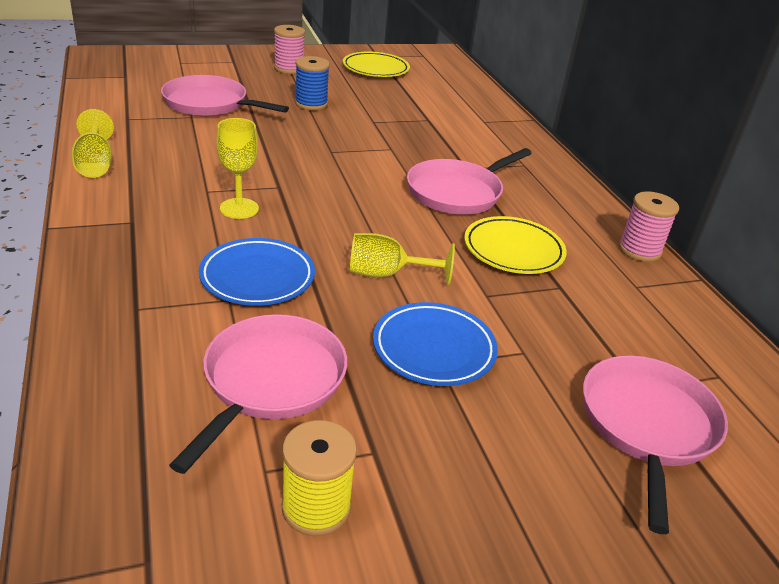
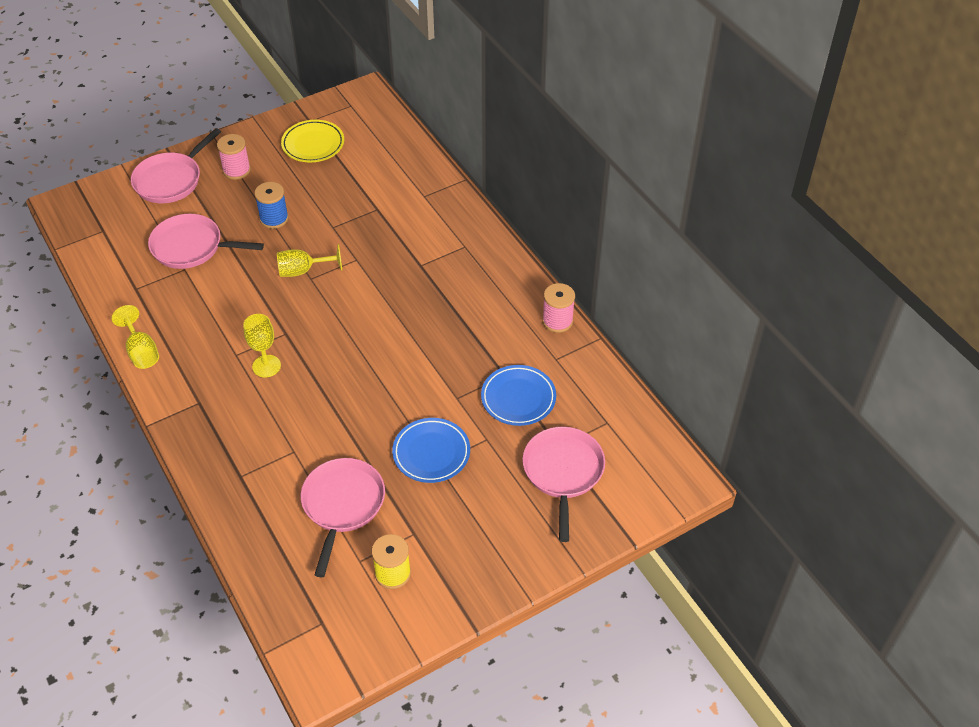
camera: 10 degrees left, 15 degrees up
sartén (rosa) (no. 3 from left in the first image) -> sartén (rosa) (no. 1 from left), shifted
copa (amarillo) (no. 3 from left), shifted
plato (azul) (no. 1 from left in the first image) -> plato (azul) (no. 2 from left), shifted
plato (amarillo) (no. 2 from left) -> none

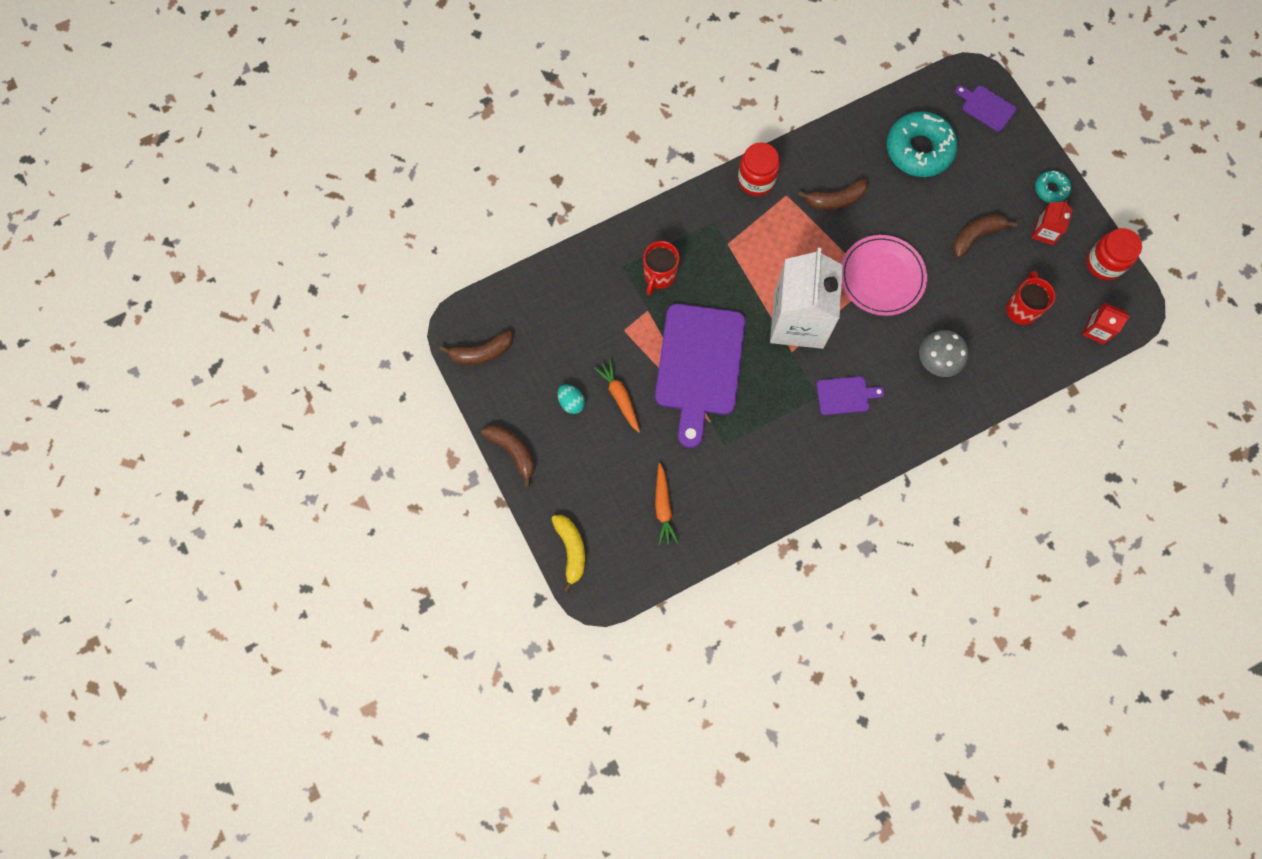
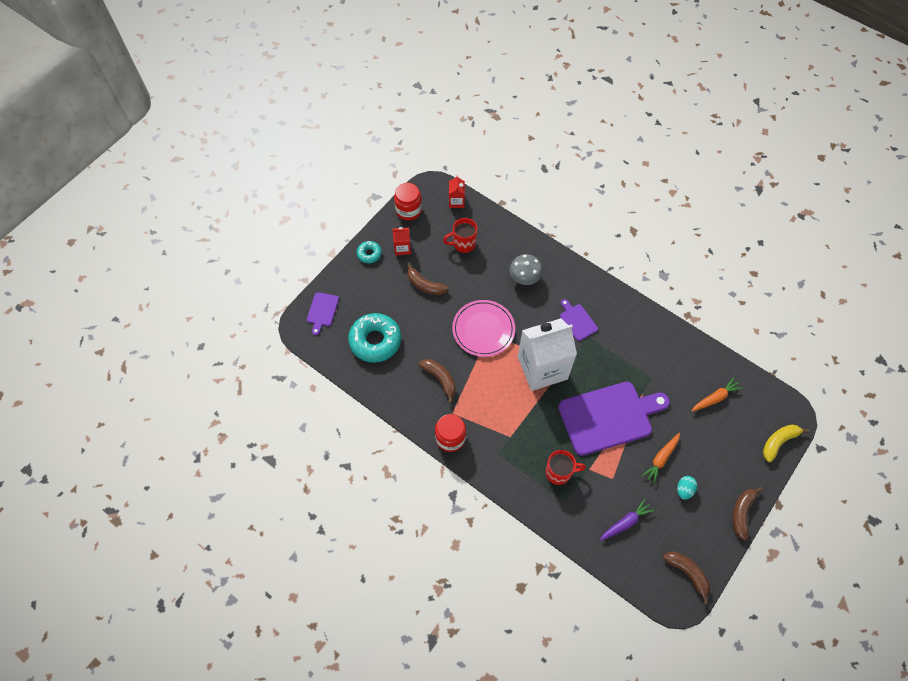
camera: 115 degrees left, 10 degrees down
none -> zanahoria (morado)

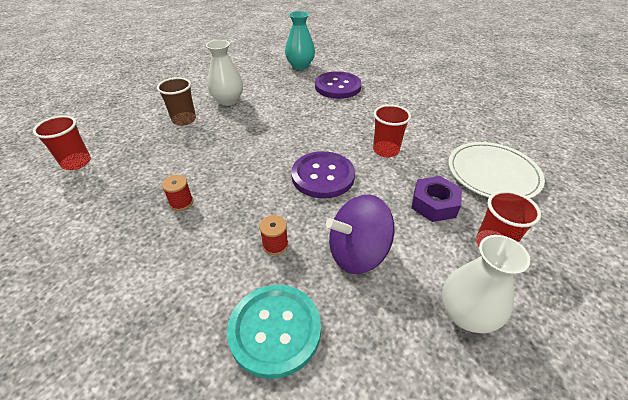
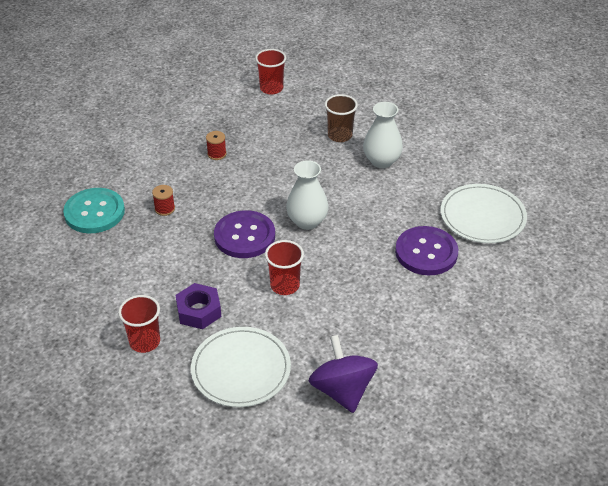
camera: 90 degrees right, 0 degrees up
florero (blanco) (no. 2 from left in the first image) -> florero (blanco) (no. 1 from left), shifted
peonza (morado), shifted
florero (turquesa) -> plato (blanco) (no. 2 from left)

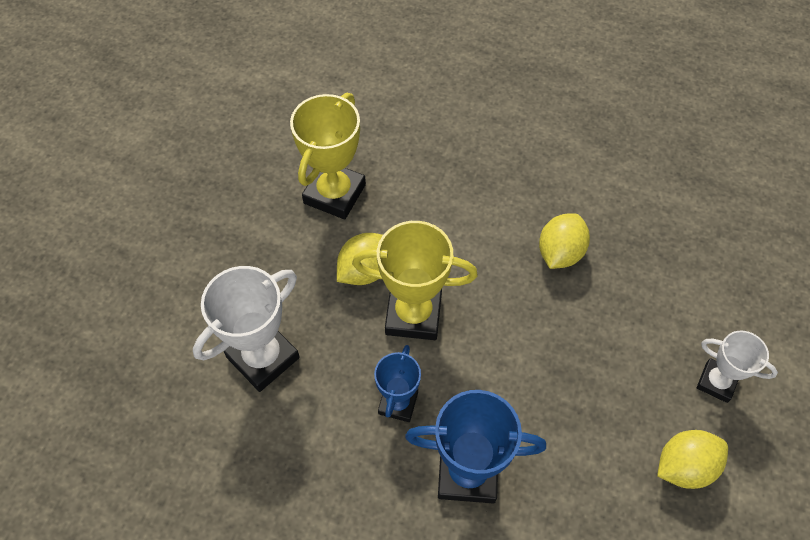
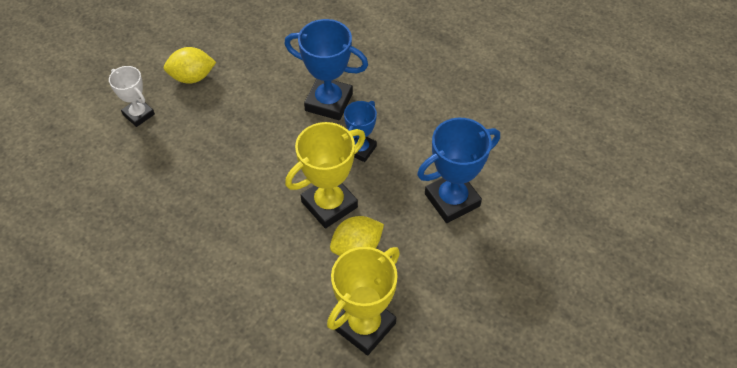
camera: 165 degrees left, 5 degrees down
trofeo (amarillo) (no. 2 from left in the first image) -> trofeo (amarillo) (no. 1 from left), 60 degrees counterclockwise
trofeo (blanco) (no. 1 from left) -> trofeo (azul) (no. 3 from left)
limón (amarillo) (no. 2 from left) -> none

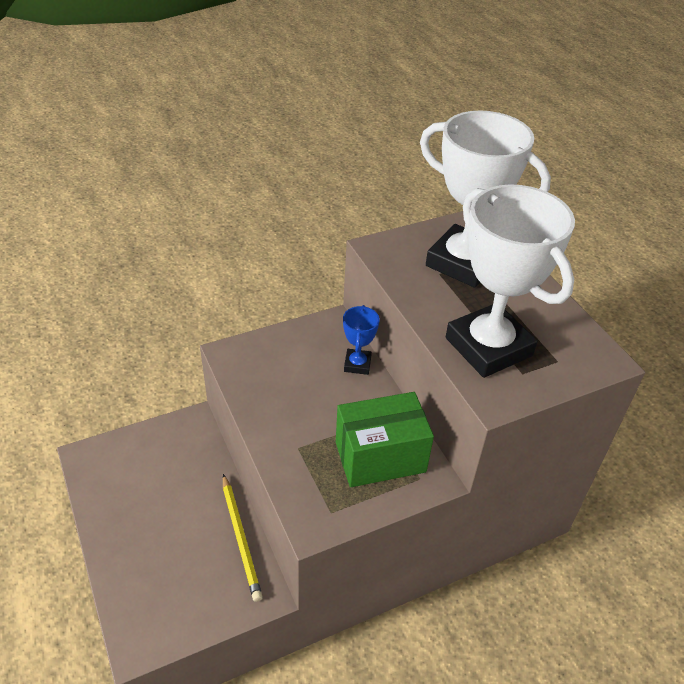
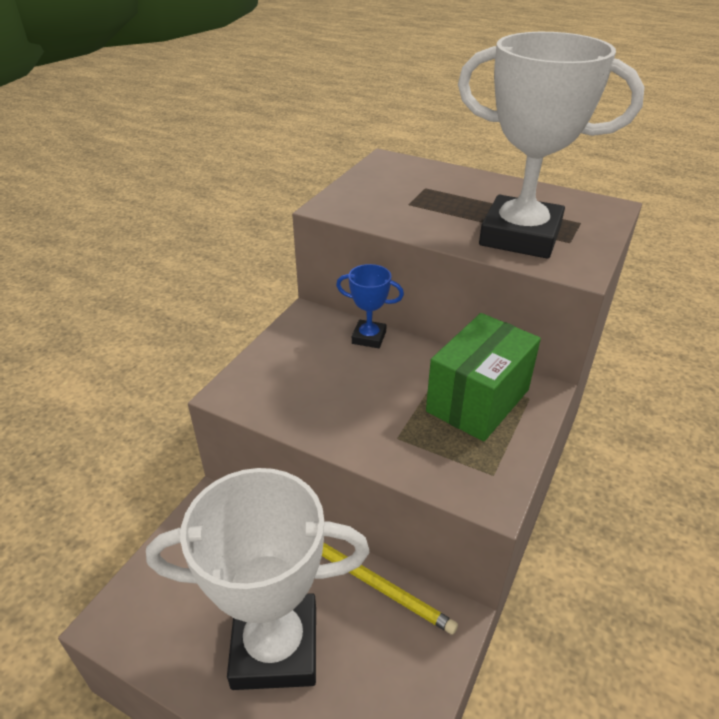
camera: 35 degrees left, 5 degrees down
trofeo (blanco) (no. 1 from left), shifted
trofeo (azul), 45 degrees counterclockwise

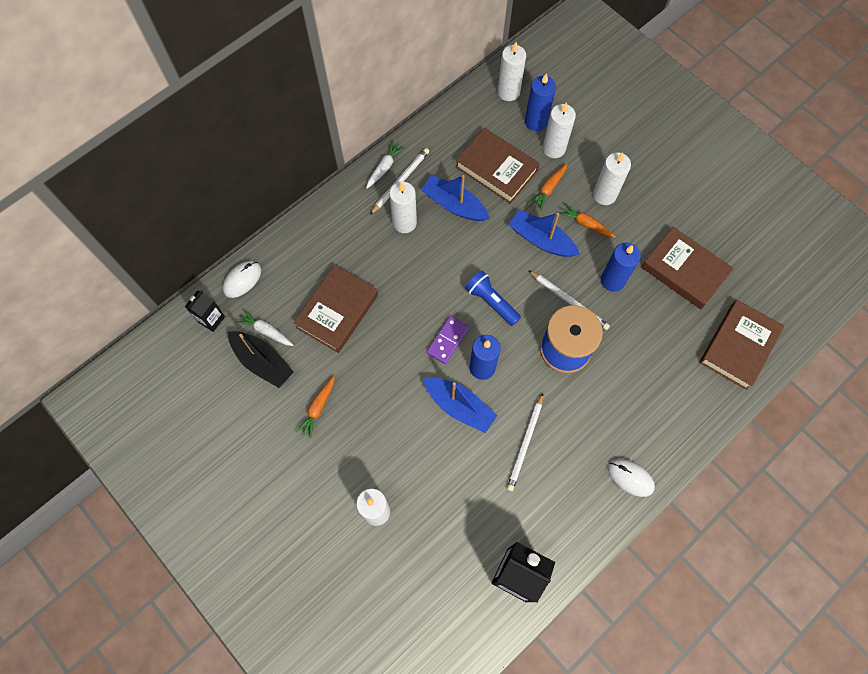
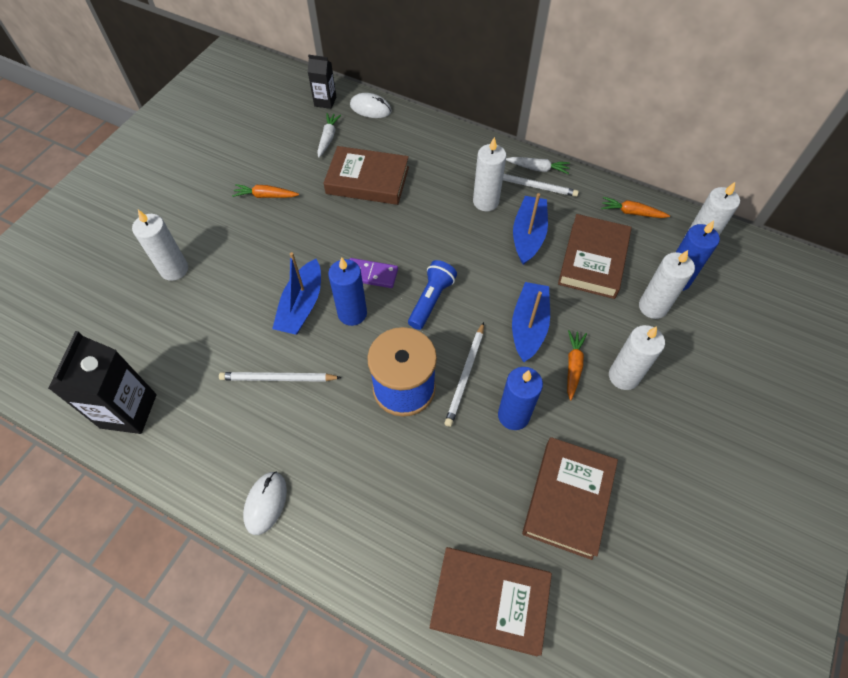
camera: 70 degrees right, 10 degrees down
zanahoria (naranja) (no. 2 from left in the first image) -> zanahoria (naranja) (no. 3 from left), shifted
barco (negro) -> none

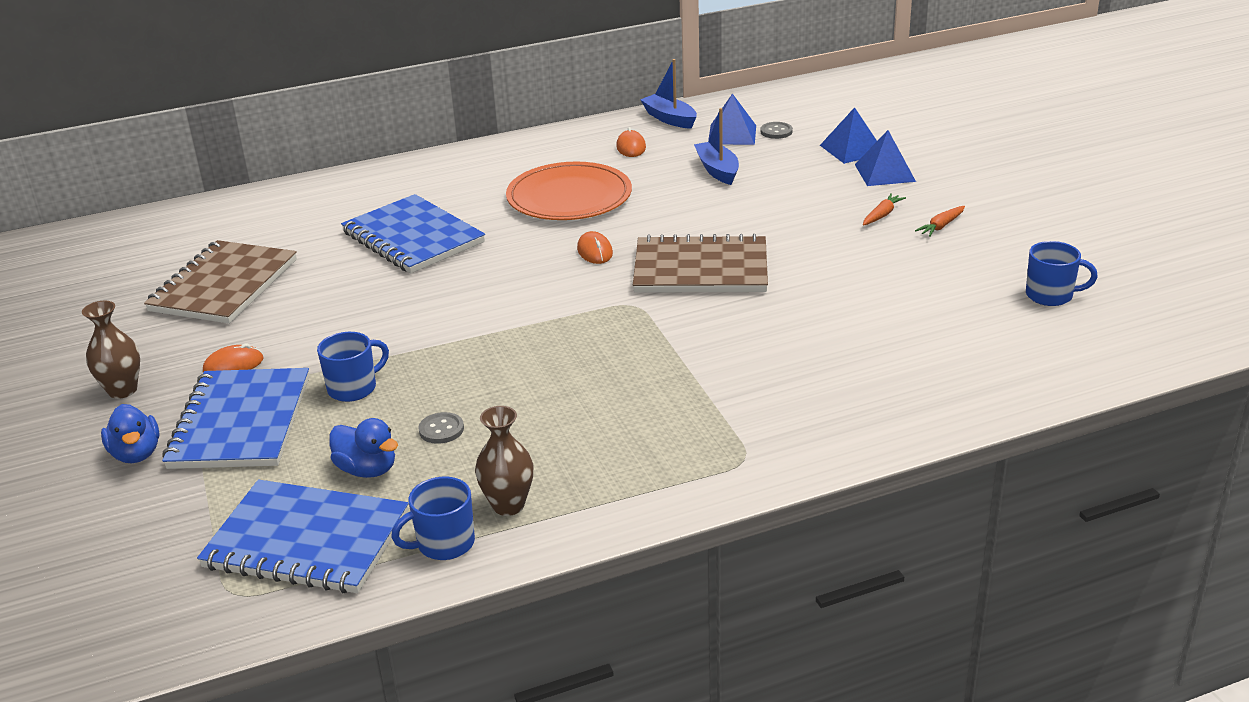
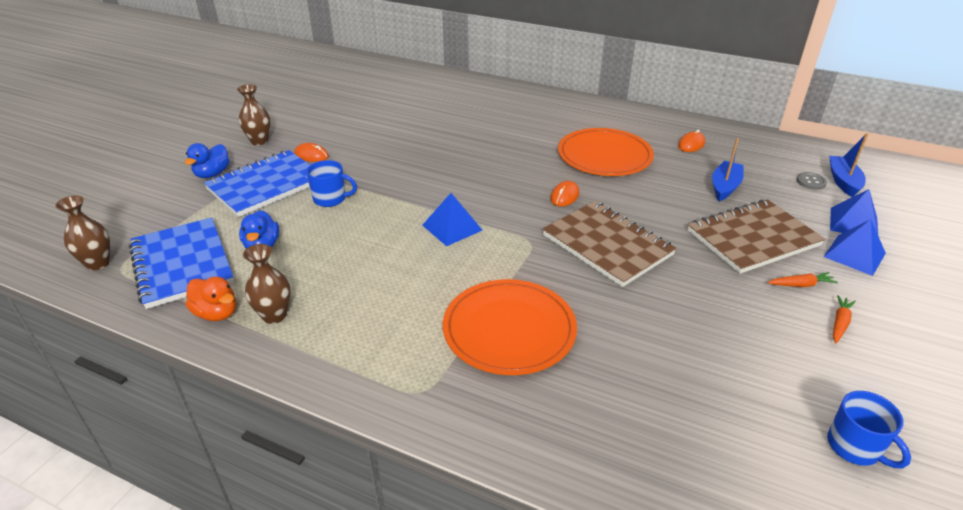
camera: 45 degrees right, 5 degrees up
none -> florero (marrón) (no. 1 from left)
taza (azul) (no. 2 from left) -> pato (naranja)
pirámide (azul) (no. 1 from left), shifted
none -> plato (naranja) (no. 1 from left)
cuaderno (marrón) (no. 1 from left in the first image) -> cuaderno (marrón) (no. 2 from left), shifted
barco (azul) (no. 1 from left in the first image) -> barco (azul) (no. 2 from left), shifted
zanahoria (naranja) (no. 2 from left), 120 degrees clockwise
cuaderno (azul) (no. 3 from left) -> none
botón (gris) (no. 1 from left) -> none

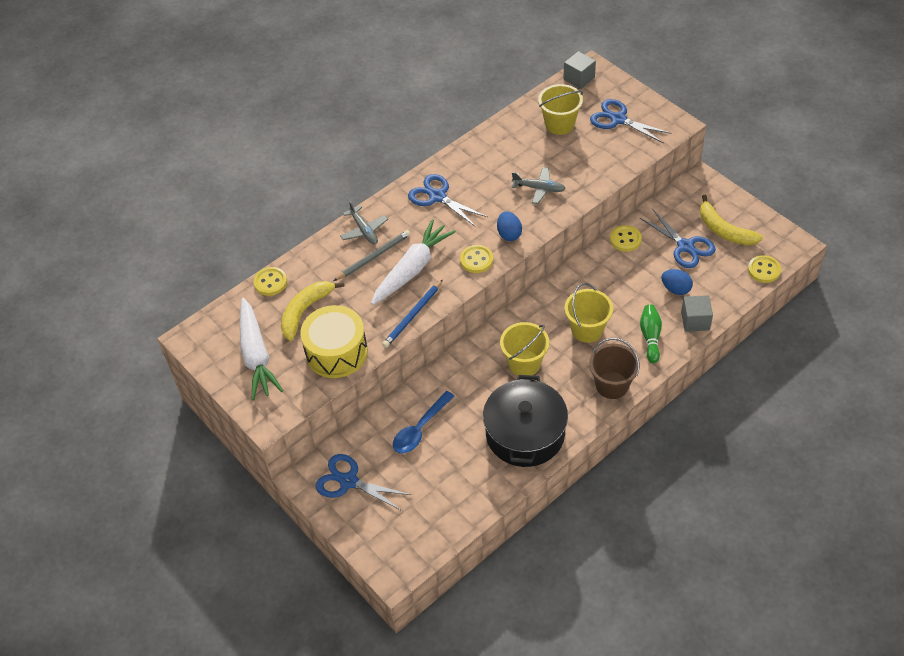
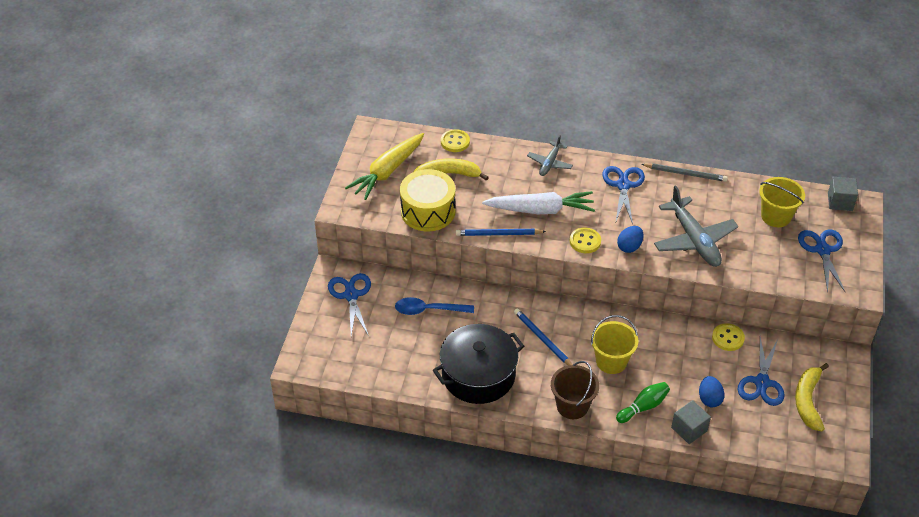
camera: 50 degrees right, 5 degrees down
zanahoria (blanco) (no. 1 from left) -> zanahoria (amarillo)
balde (amarillo) (no. 1 from left) -> lápiz (azul) (no. 2 from left)
lápiz (gris), shifted
avión (gris) (no. 2 from left), x1.80
botón (amarillo) (no. 4 from left) -> none

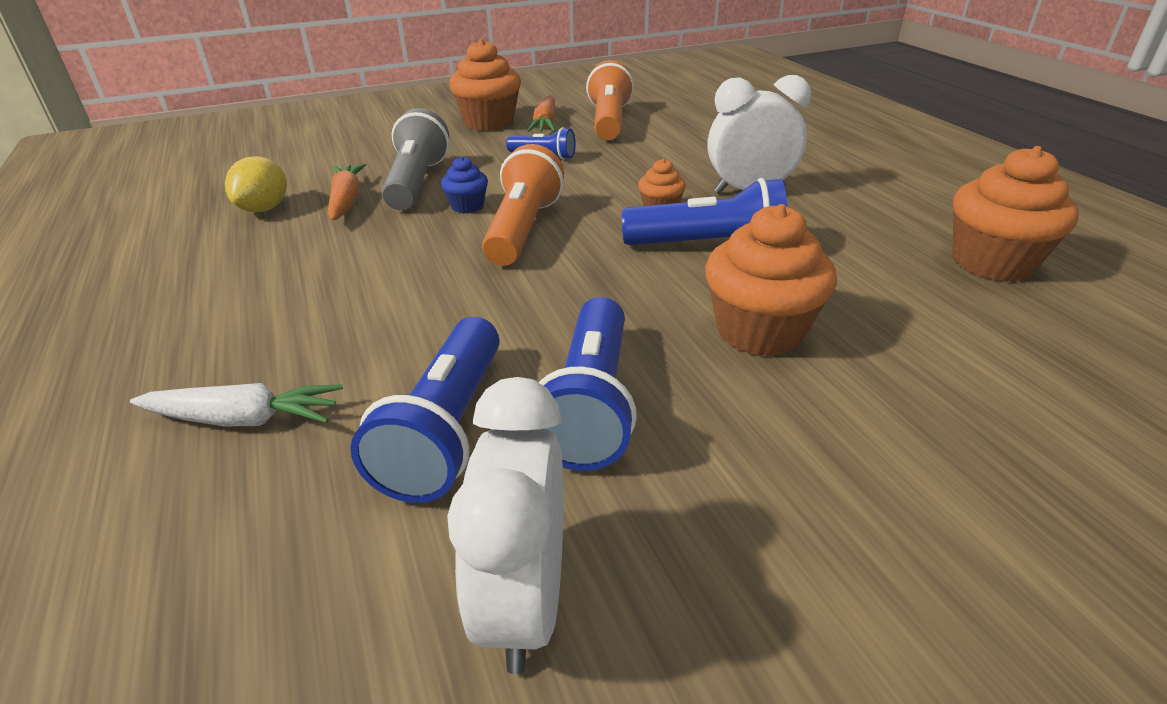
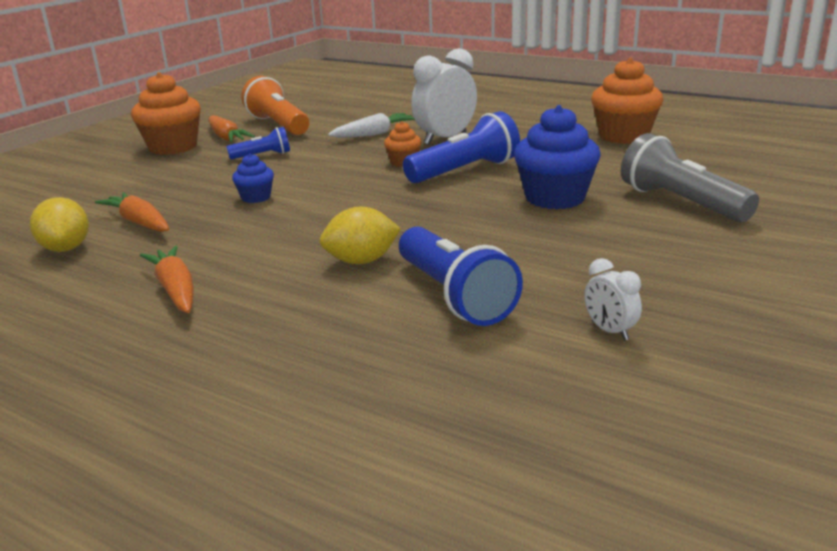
camera: 35 degrees left, 10 degrees down
none -> zanahoria (naranja) (no. 2 from left)
none -> limón (amarillo) (no. 2 from left)
zanahoria (blanco), shifted
magdalena (naranja) (no. 3 from left) -> magdalena (azul) (no. 2 from left)
despertador (blanco) (no. 1 from left in the first image) -> despertador (blanco) (no. 2 from left), x0.49
lámpara de mano (gris), shifted
lámpara de mano (naranja) (no. 1 from left) -> none
lámpara de mano (azul) (no. 3 from left) -> none

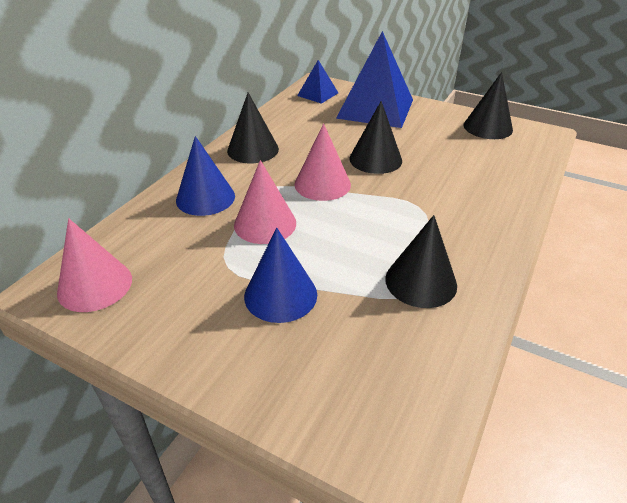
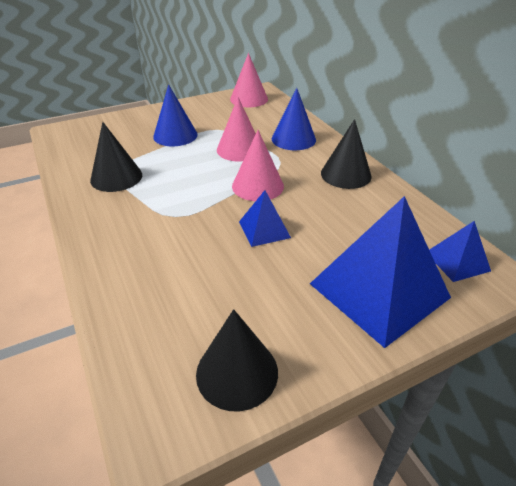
camera: 125 degrees right, 0 degrees up
cono (negro) (no. 2 from left) -> pirámide (azul) (no. 1 from left)

